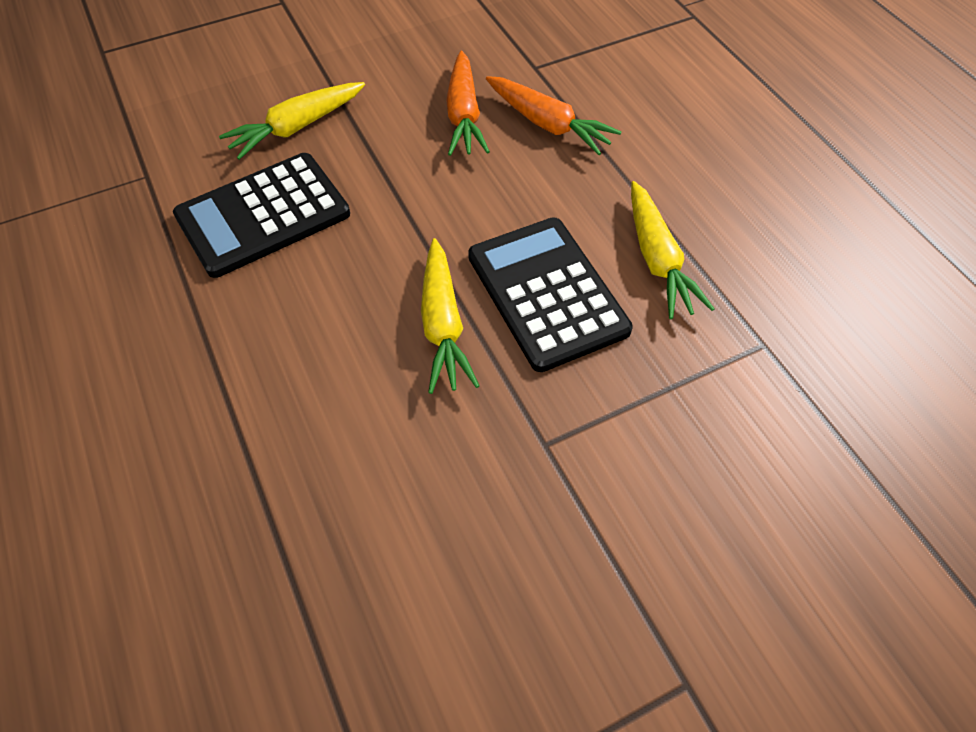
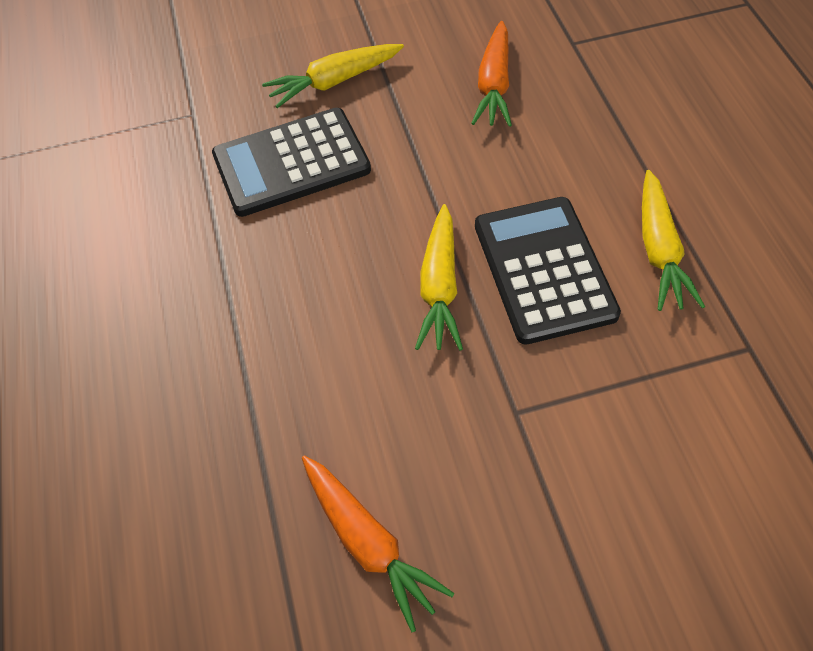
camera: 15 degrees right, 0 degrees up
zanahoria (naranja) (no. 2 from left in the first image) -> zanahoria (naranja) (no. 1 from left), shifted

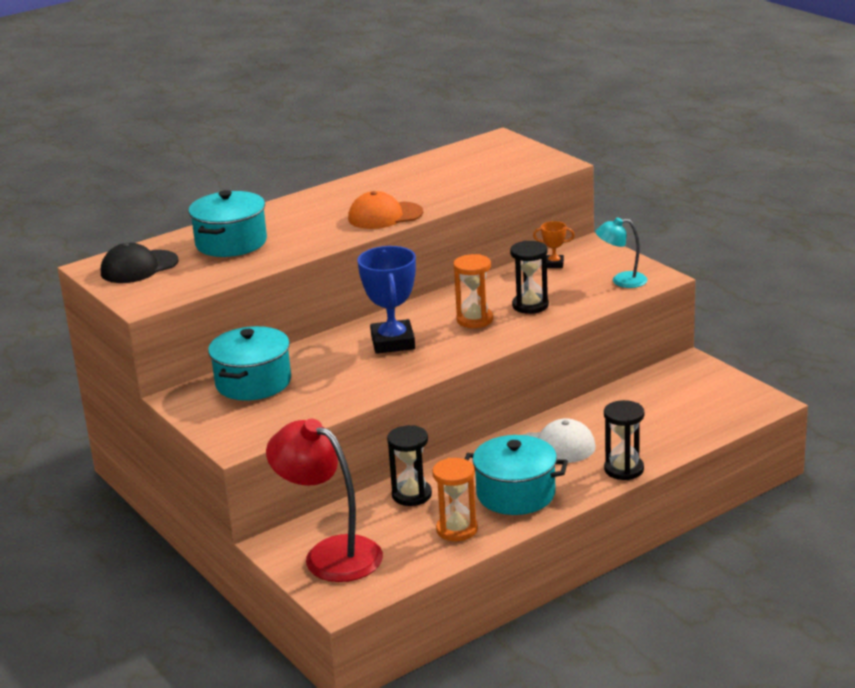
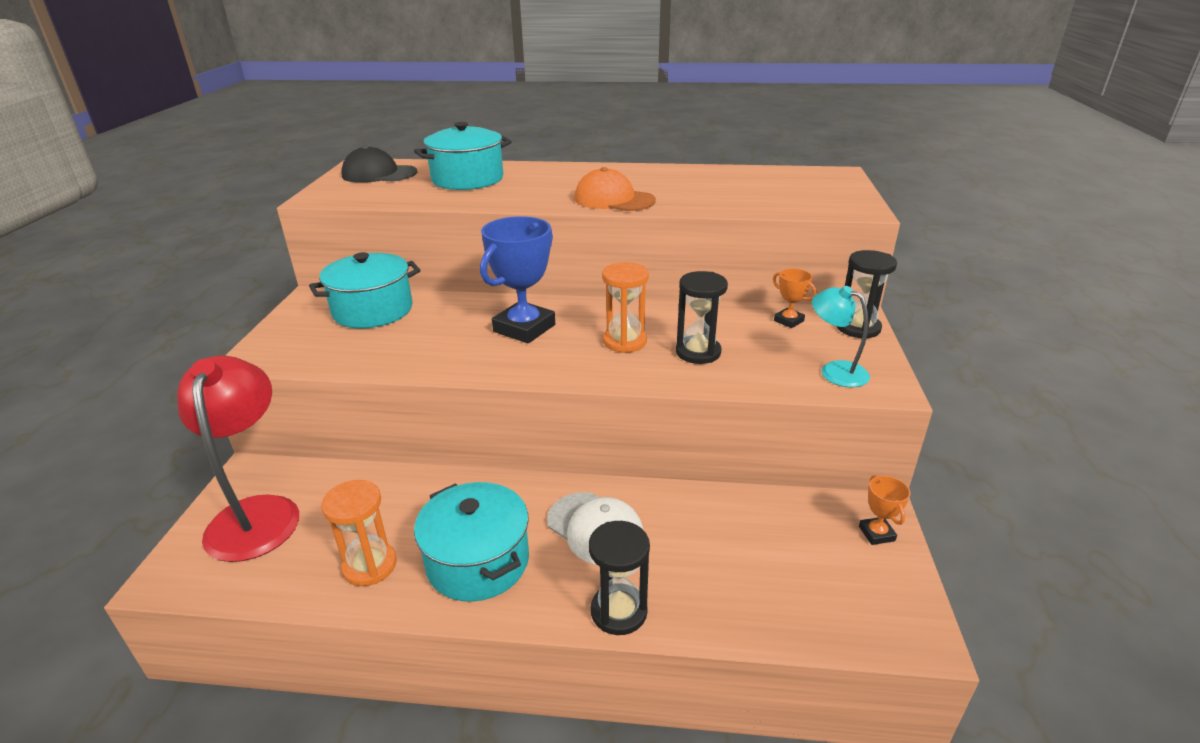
camera: 40 degrees right, 5 degrees up
reloj de arena (negro) (no. 1 from left in the first image) -> reloj de arena (negro) (no. 3 from left), shifted
none -> trofeo (naranja) (no. 2 from left)

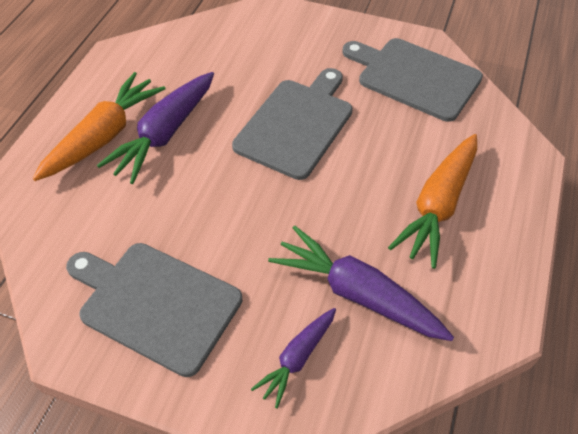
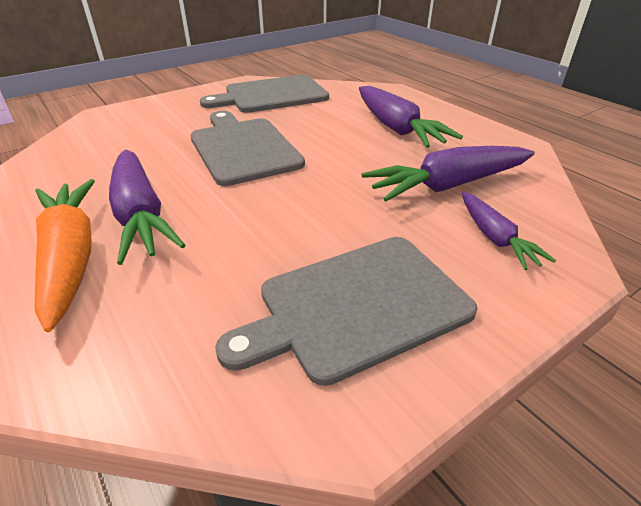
camera: 55 degrees left, 15 degrees down
zanahoria (naranja) (no. 2 from left) -> zanahoria (morado) (no. 2 from left)

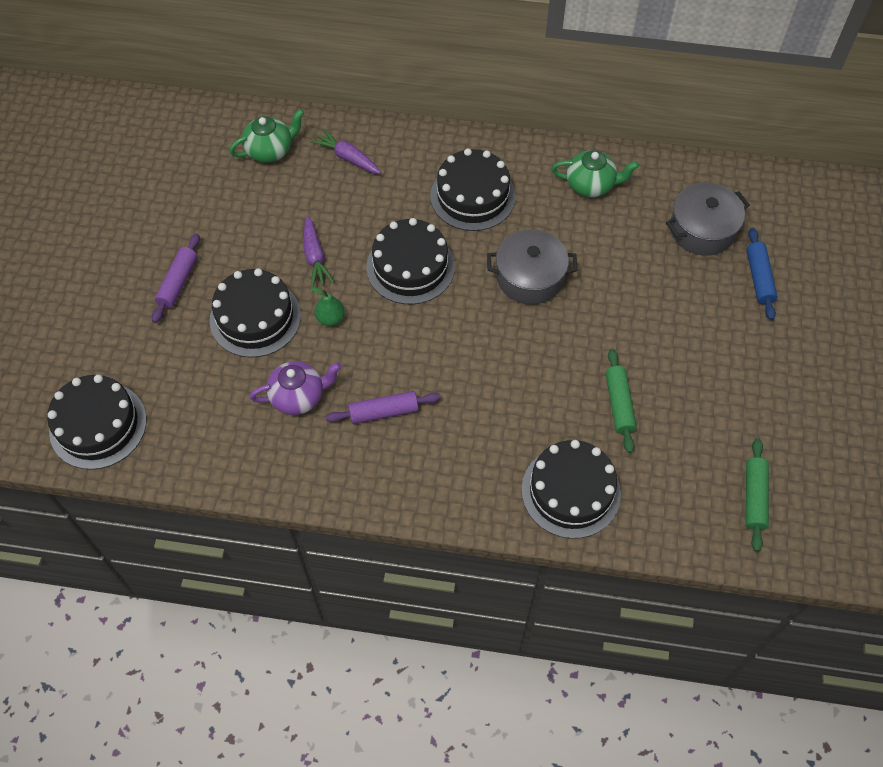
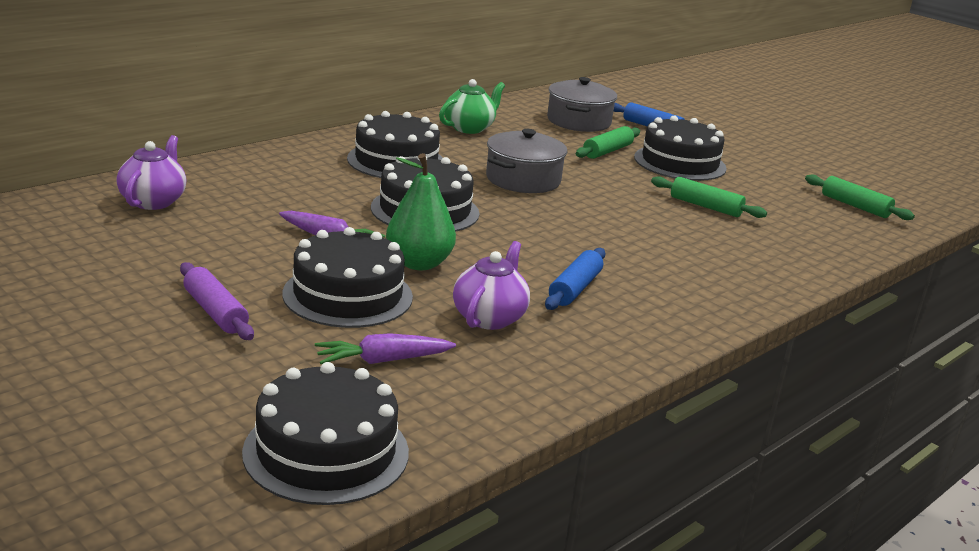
camera: 55 degrees left, 35 degrees down
tetera (verde) (no. 1 from left) -> tetera (morado) (no. 1 from left)
zanahoria (morado) (no. 2 from left), shifted
pera (verde), x1.74
rodillo (morado) (no. 2 from left) -> rodillo (azul) (no. 1 from left)
none -> rodillo (verde) (no. 1 from left)
tarta (negro) (no. 5 from left), shifted

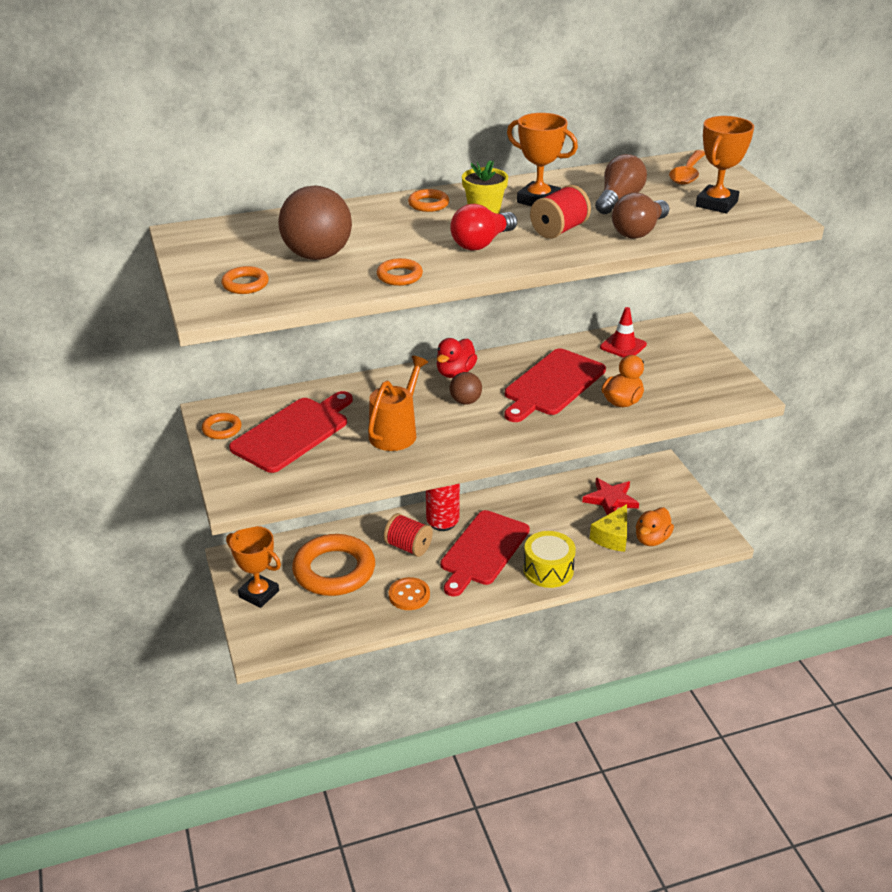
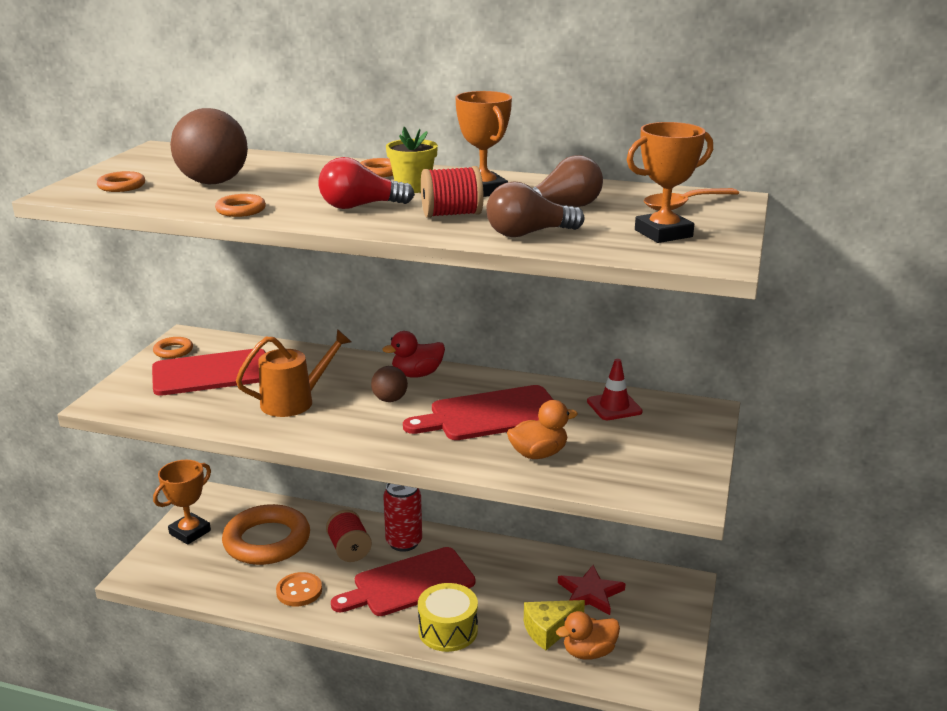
camera: 35 degrees right, 10 degrees down
trofeo (naranja) (no. 1 from left), 60 degrees clockwise

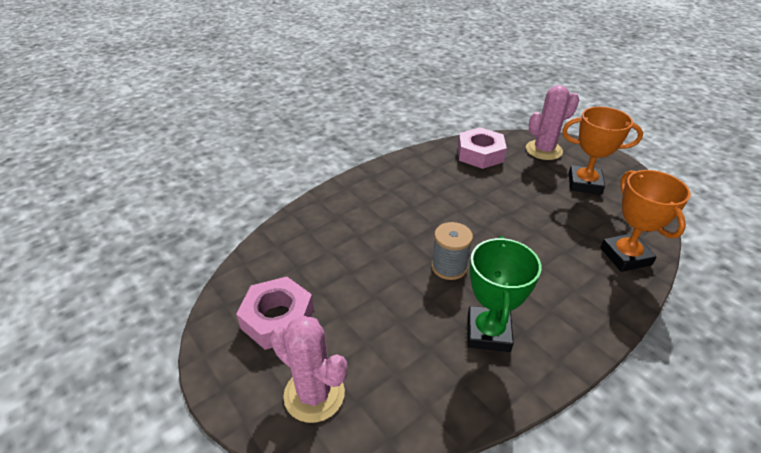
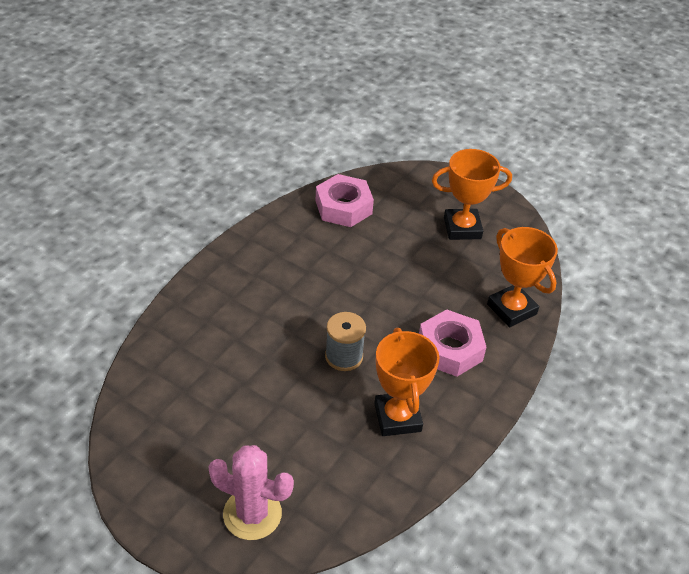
camera: 20 degrees left, 5 degrees up
trofeo (verde) -> trofeo (naranja) (no. 1 from left)
tuerca (rosa) (no. 1 from left in the first image) -> tuerca (rosa) (no. 2 from left), shifted
cactus (rosa) (no. 2 from left) -> none

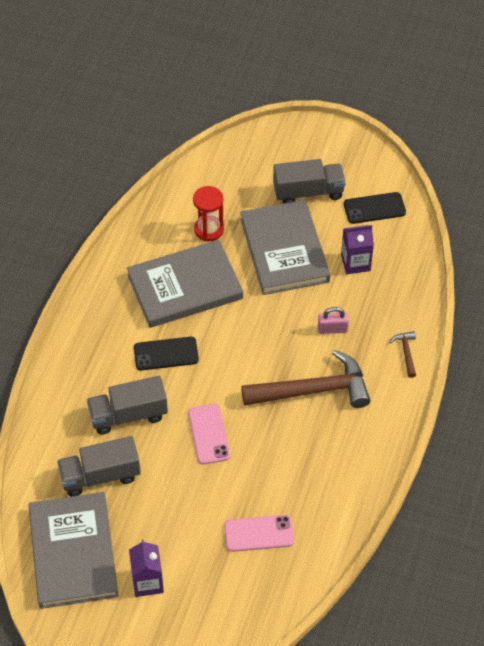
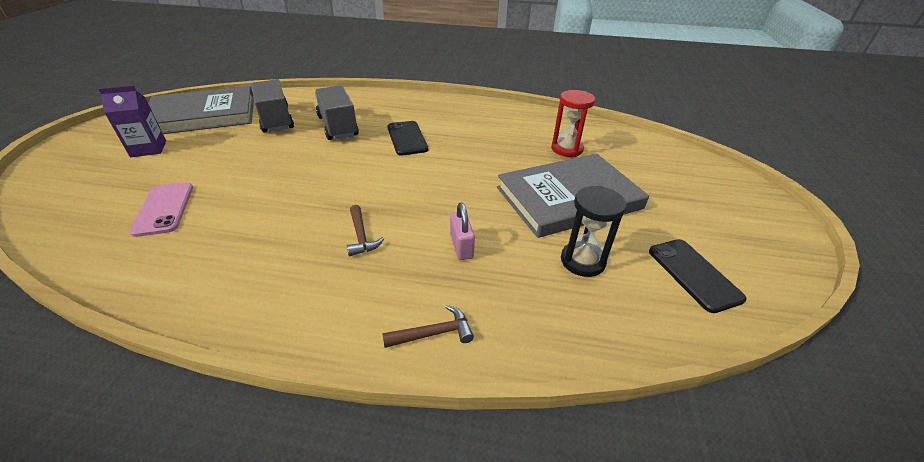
camera: 80 degrees right, 15 degrees down
martillo (marrón) (no. 1 from left), x0.42
cartón de leche (morado) (no. 2 from left) -> reloj de arena (negro)
libro (gris) (no. 2 from left) -> none
móvil (rosa) (no. 1 from left) -> none
camión (gris) (no. 3 from left) -> none

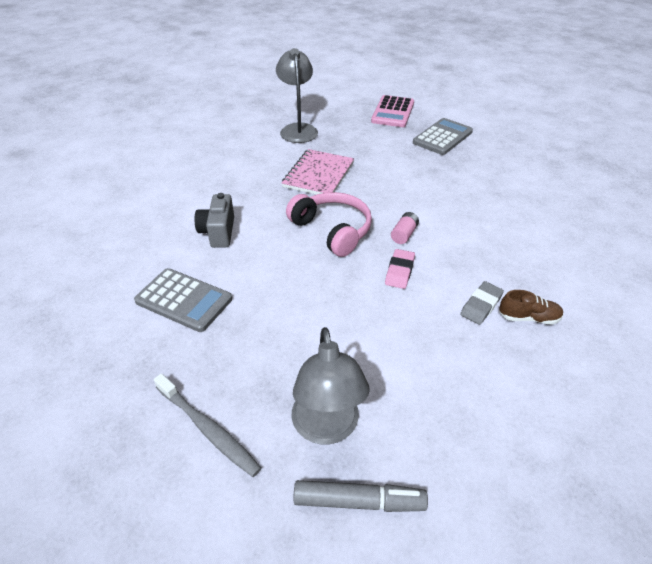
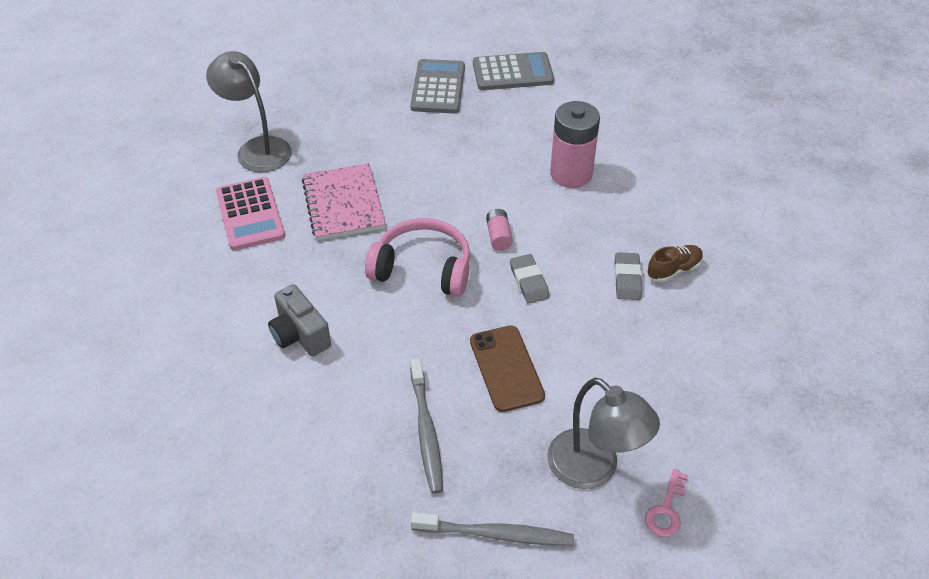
camera: 35 degrees left, 5 degrees up
calculadora (rosa), shifted
none -> cepillo de dientes (gris) (no. 1 from left)
none -> móvil (marrón)
calculadora (gris) (no. 1 from left in the first image) -> calculadora (gris) (no. 2 from left), shifted
goma de borrar (rosa) -> goma de borrar (gris) (no. 1 from left)
none -> pila (rosa) (no. 2 from left)
rotulador (gris) -> llave (rosa)

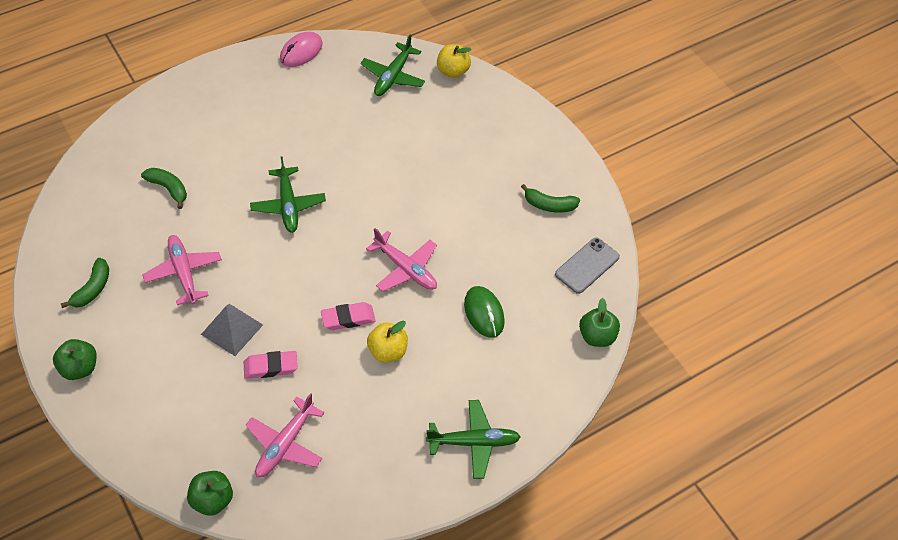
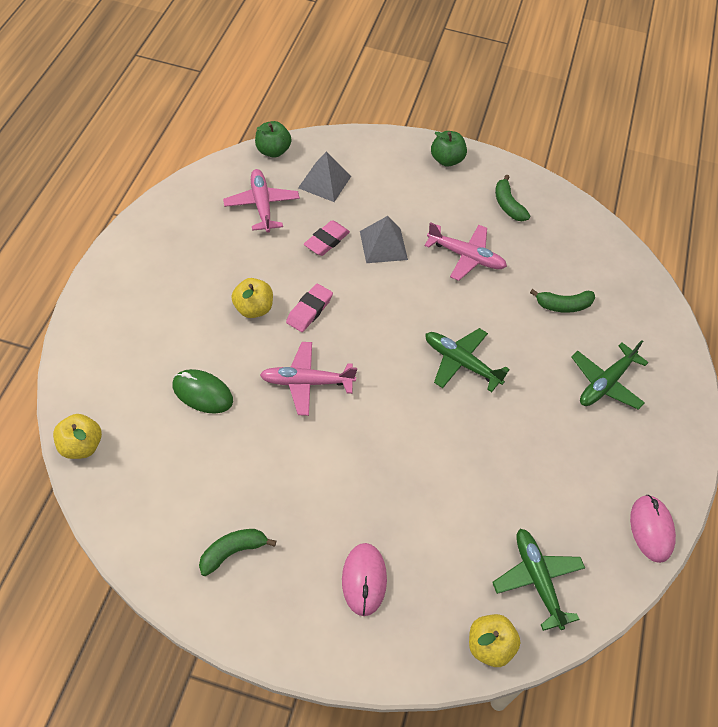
camera: 135 degrees right, 0 degrees up
manzana (verde) (no. 3 from left) -> manzana (amarillo) (no. 1 from left)
none -> pirámide (gris) (no. 1 from left)
none -> ratón (rosa) (no. 1 from left)
avión (verde) (no. 3 from left), shifted
móvil (gris) -> none

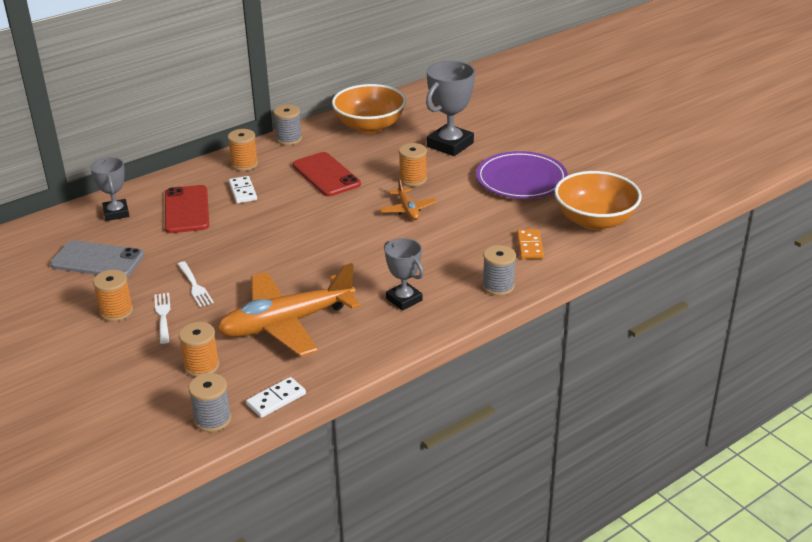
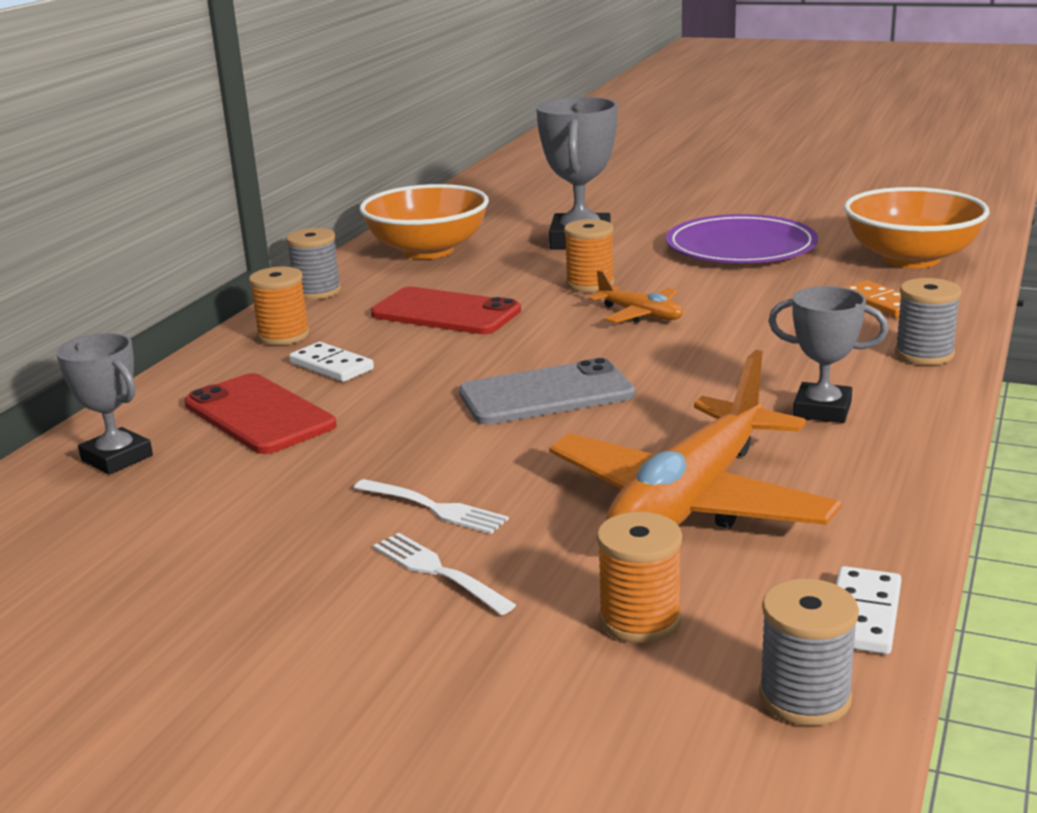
camera: 30 degrees left, 10 degrees down
móvil (gris), shifted
carrete (naranja) (no. 1 from left) -> none

